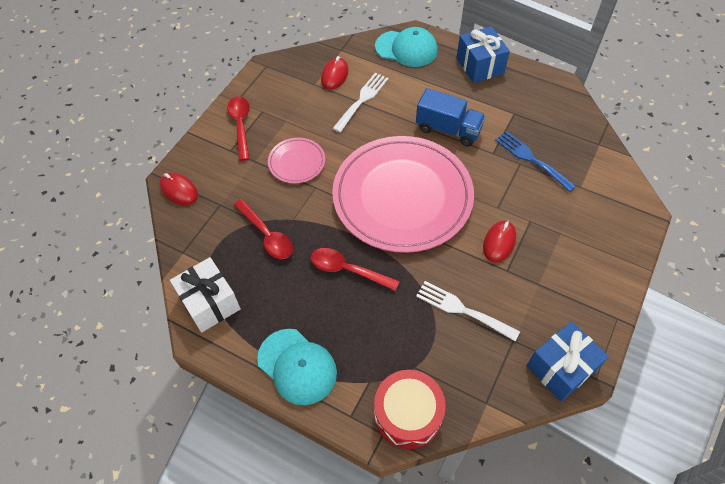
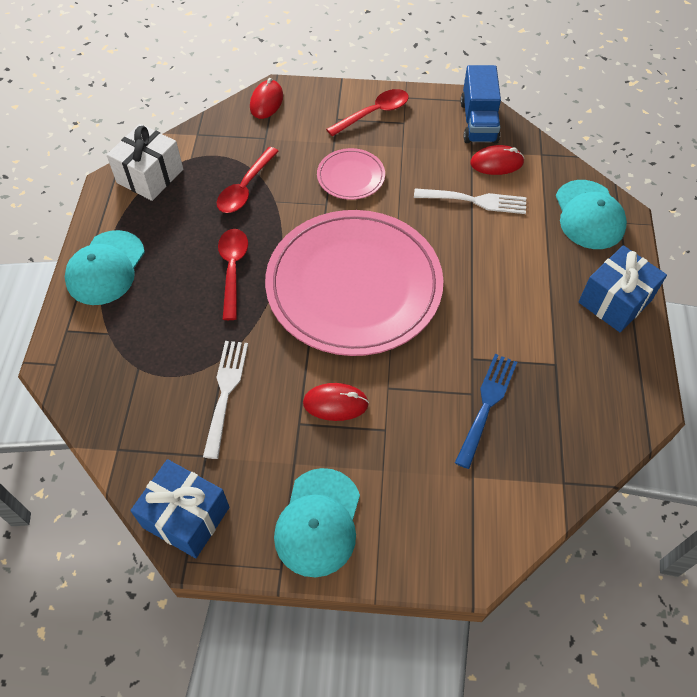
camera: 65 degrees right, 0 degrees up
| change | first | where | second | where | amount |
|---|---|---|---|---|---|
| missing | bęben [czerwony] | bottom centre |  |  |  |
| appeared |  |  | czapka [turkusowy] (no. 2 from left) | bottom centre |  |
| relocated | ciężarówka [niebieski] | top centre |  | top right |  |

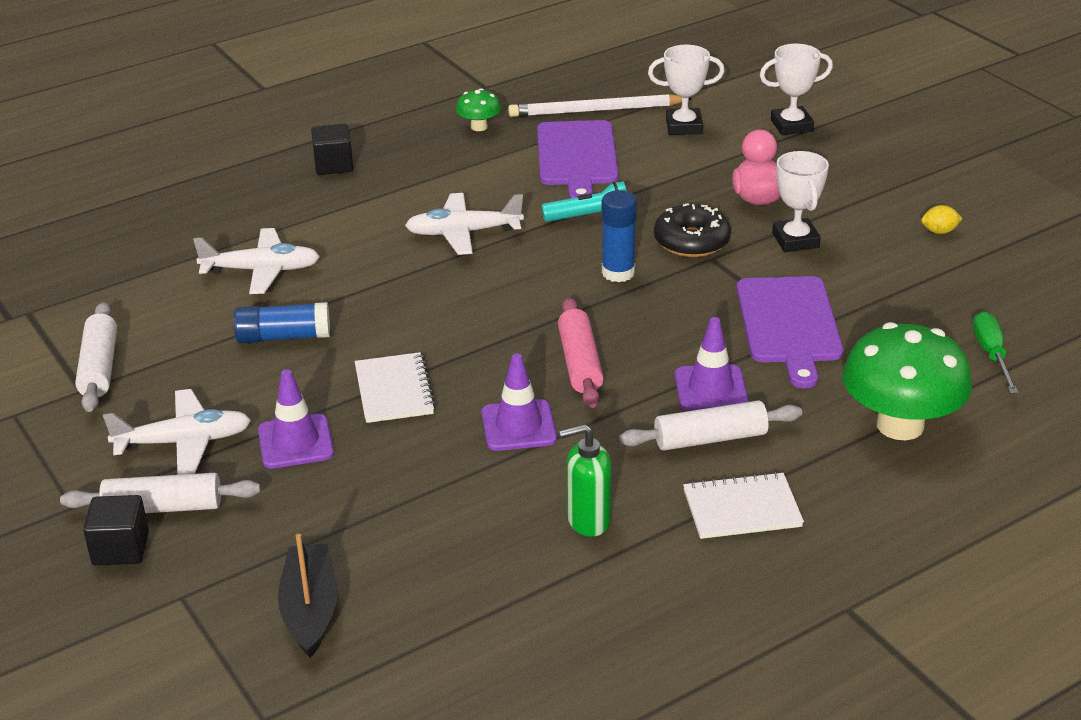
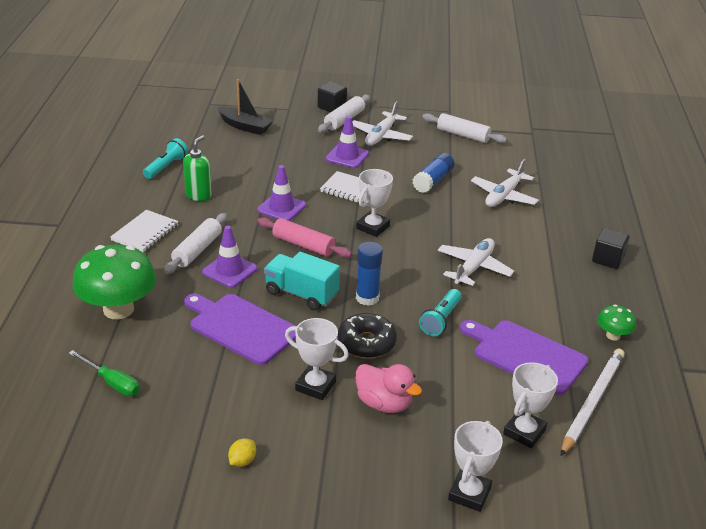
camera: 125 degrees right, 0 degrees up
| change | first | where | second | where | amount |
|---|---|---|---|---|---|
| appeared |  |  | latarka [turkusowy] (no. 1 from left) | top left |  |
| appeared |  |  | ciężarówka [turkusowy] | centre |  |
| appeared |  |  | puchar [biały] (no. 2 from left) | centre |  |

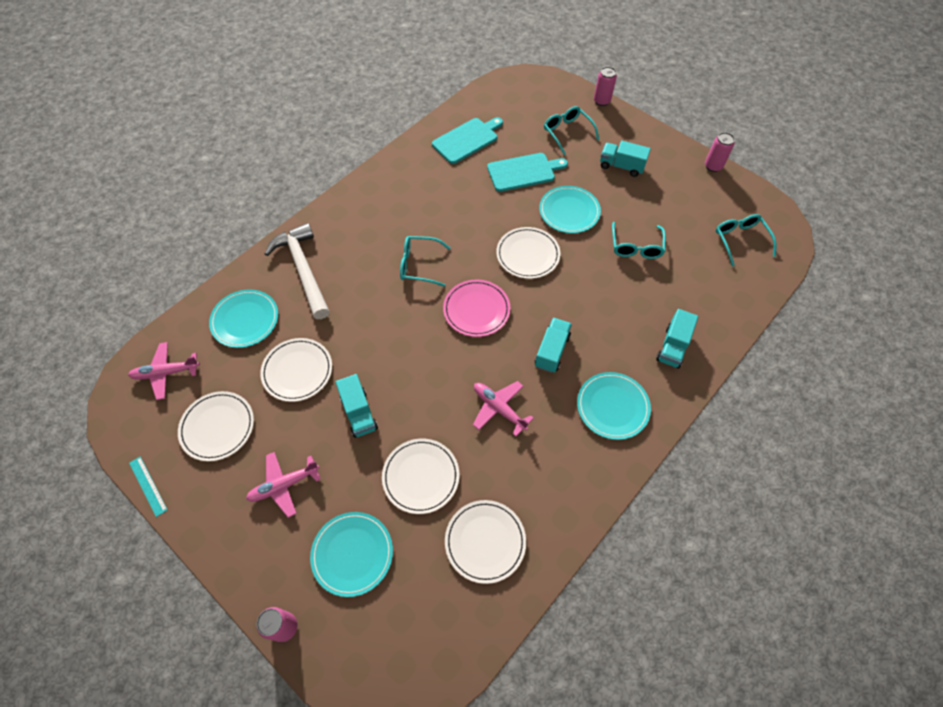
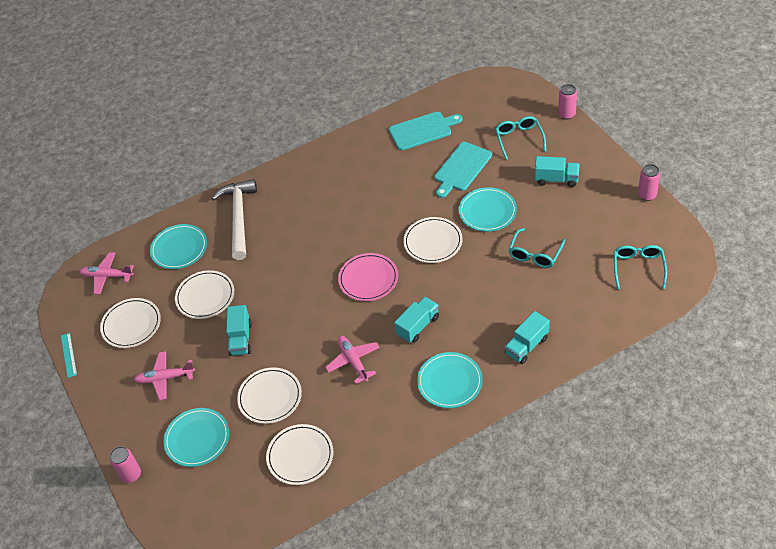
camera: 25 degrees right, 10 degrees down
| change | first | where | second | where | amount |
|---|---|---|---|---|---|
| missing | okulary [turkusowy] (no. 1 from left) | centre |  |  |  |
| spun | deska do krojenia [turkusowy] (no. 2 from left) | top centre |  | top centre | 120 degrees clockwise |
| spun | ciężarówka [turkusowy] (no. 3 from left in the first image) | top centre | ciężarówka [turkusowy] (no. 4 from left) | top right | 150 degrees clockwise |

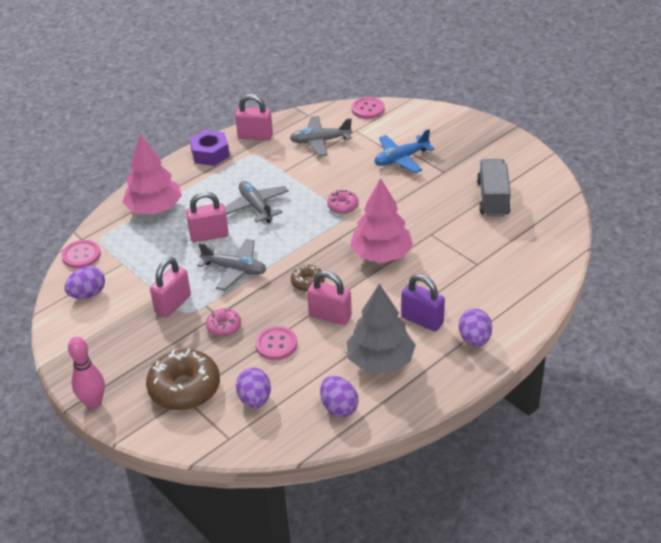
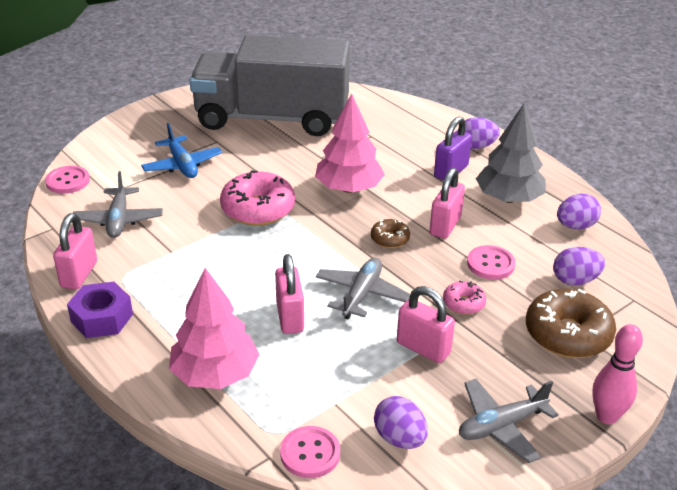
camera: 90 degrees left, 5 degrees down
| change | first | where | second | where | amount |
|---|---|---|---|---|---|
| relocated | samolot [szary] (no. 2 from left in the first image) | centre | samolot [szary] (no. 3 from left) | bottom right |  |
| size | donut [różowy] (no. 2 from left in the first image) | centre | donut [różowy] (no. 1 from left) | centre | x1.96 |
| size | ciężarówka [szary] | middle right |  | top centre | x2.13 |

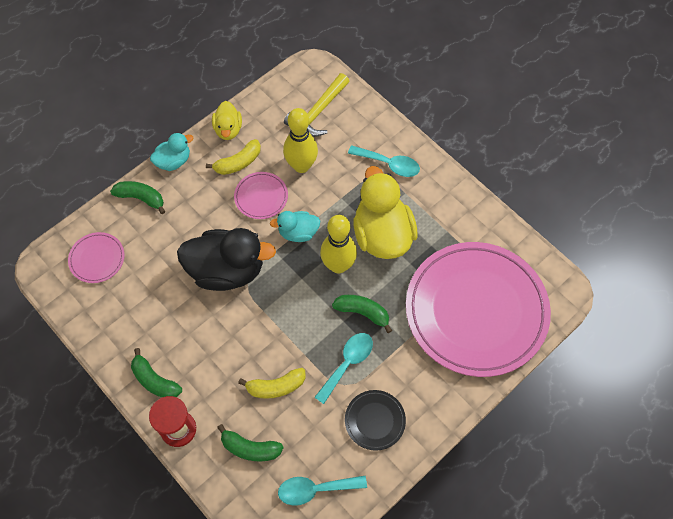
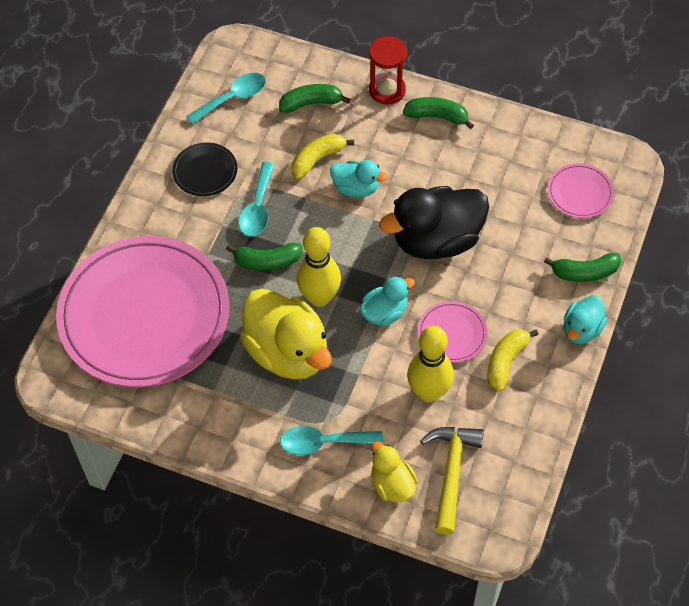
camera: 155 degrees right, 5 degrees down
| change | first | where | second | where | amount |
|---|---|---|---|---|---|
| appeared |  |  | kaczka [turkusowy] (no. 1 from left) | top centre |  |
| relocated | kaczka [żółty] (no. 1 from left in the first image) | top centre | kaczka [żółty] (no. 2 from left) | bottom centre |  |

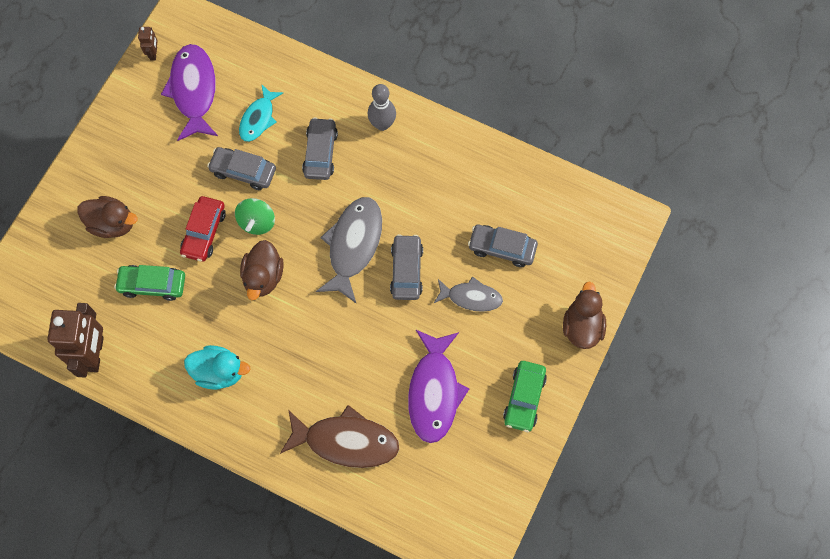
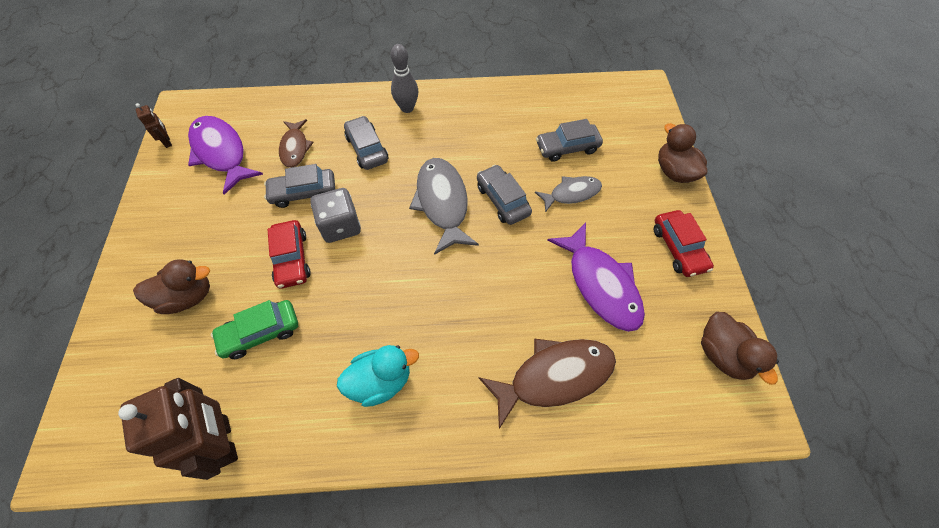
camera: 30 degrees left, 10 degrees down
| change | first | where | second | where | amount |
|---|---|---|---|---|---|
| relocated | kaczka [brązowy] (no. 2 from left in the first image) | middle left | kaczka [brązowy] (no. 3 from left) | middle right |  |
| exchanged | bączek [zielony] | middle left | kostka do gry [szary] | centre |  |
| colour | ryba [turkusowy] | top left | ryba [brązowy] (no. 1 from left) | top left |  |
| colour | samochód [zielony] (no. 2 from left) | bottom centre | samochód [czerwony] (no. 2 from left) | middle right |  |

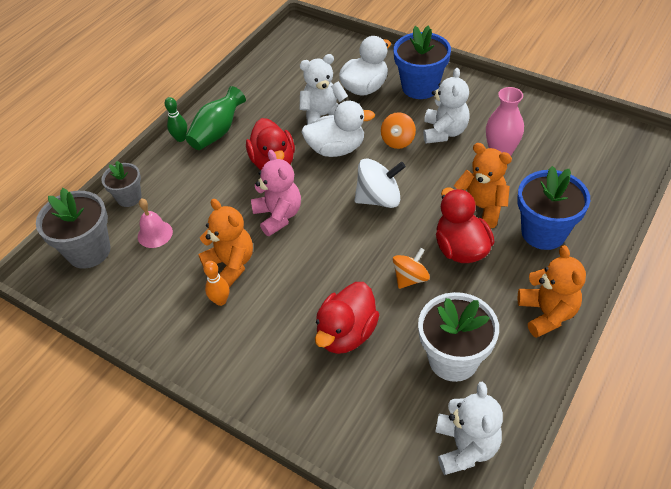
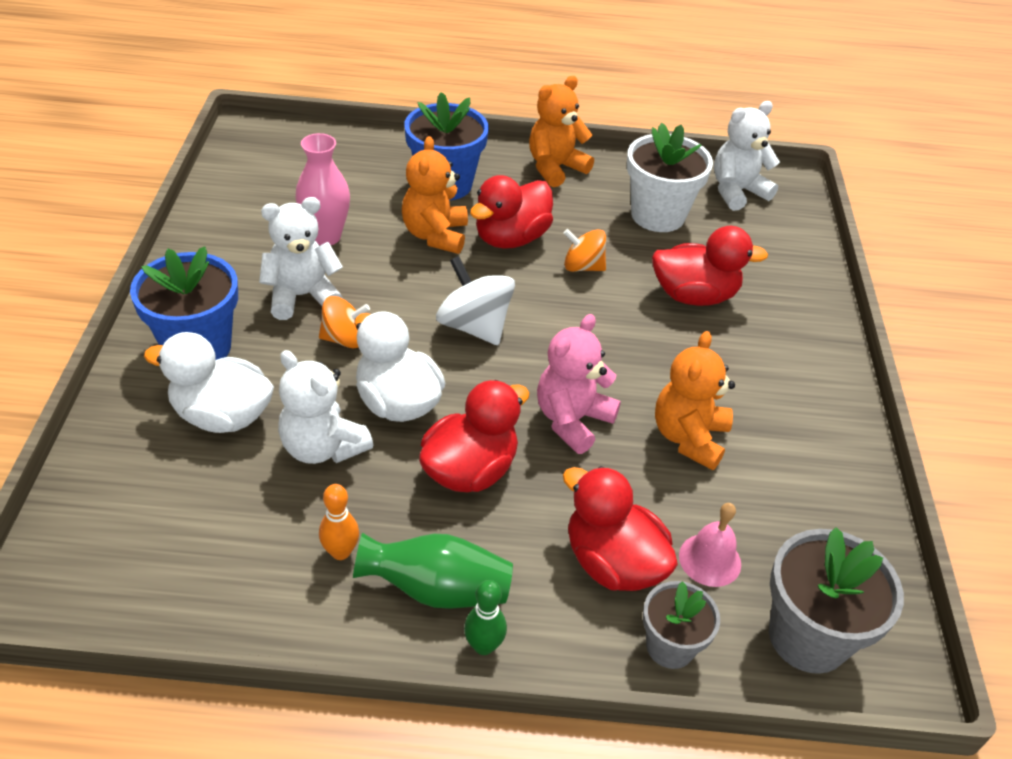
camera: 125 degrees left, 5 degrees down
| change | first | where | second | where | amount |
|---|---|---|---|---|---|
| appeared |  |  | kaczka [czerwony] (no. 3 from left) | bottom centre |  |
| relocated | kręgiel [pomarańczowy] | middle left |  | bottom centre |  |

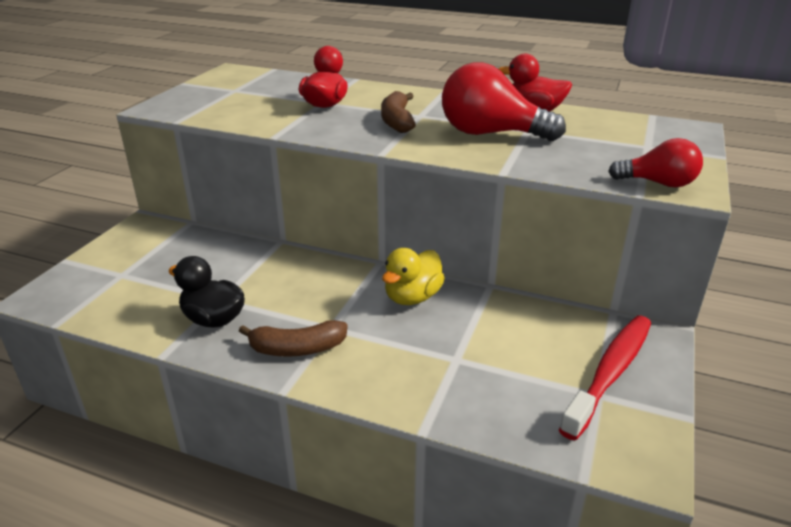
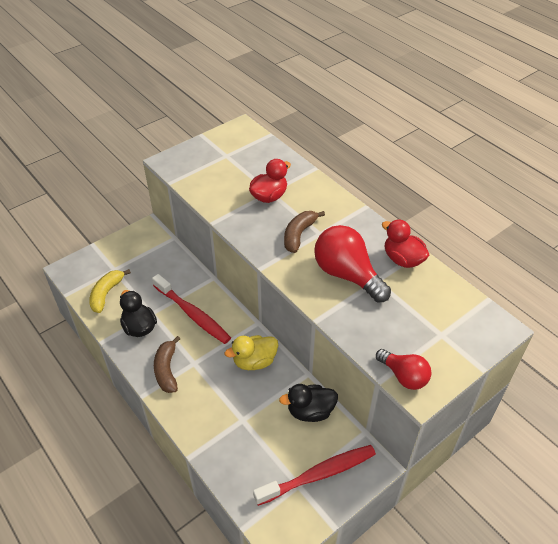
camera: 30 degrees right, 15 degrees up
| change | first | where | second | where | amount |
|---|---|---|---|---|---|
| appeared |  |  | banan [żółty] | middle left |  |
| appeared |  |  | szczoteczka do zębów [czerwony] (no. 1 from left) | centre |  |
| appeared |  |  | kaczka [czarny] (no. 2 from left) | bottom centre |  |
| spun | banan [brązowy] (no. 1 from left) | centre |  | bottom left | 60 degrees clockwise |

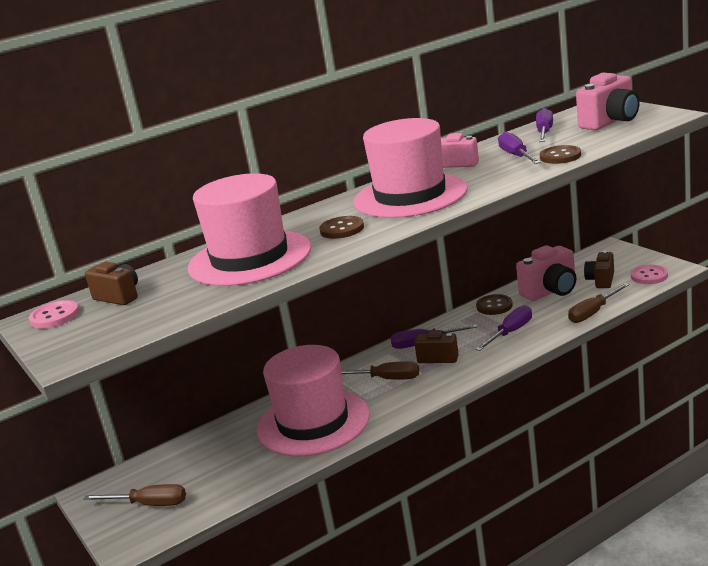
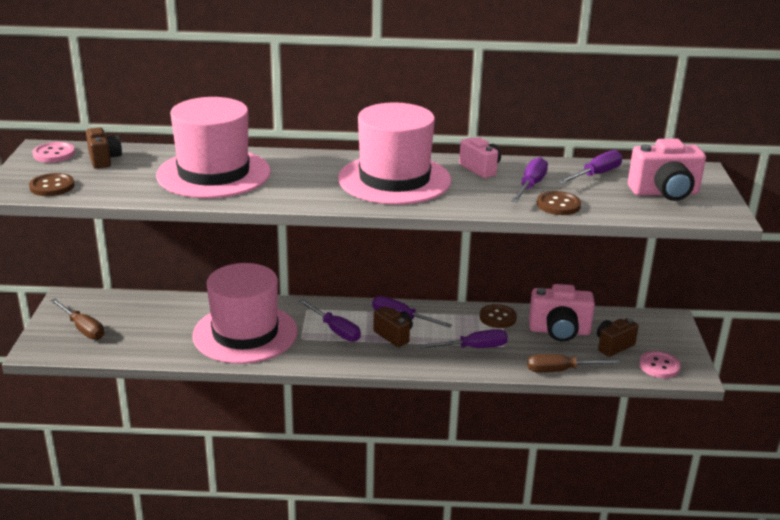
camera: 30 degrees right, 5 degrees up
| change | first | where | second | where | amount |
|---|---|---|---|---|---|
| relocated | guzik [brązowy] (no. 1 from left) | centre |  | middle left |  |
| colour | śrubokręt [brązowy] (no. 2 from left) | centre | śrubokręt [fioletowy] (no. 1 from left) | centre |  |

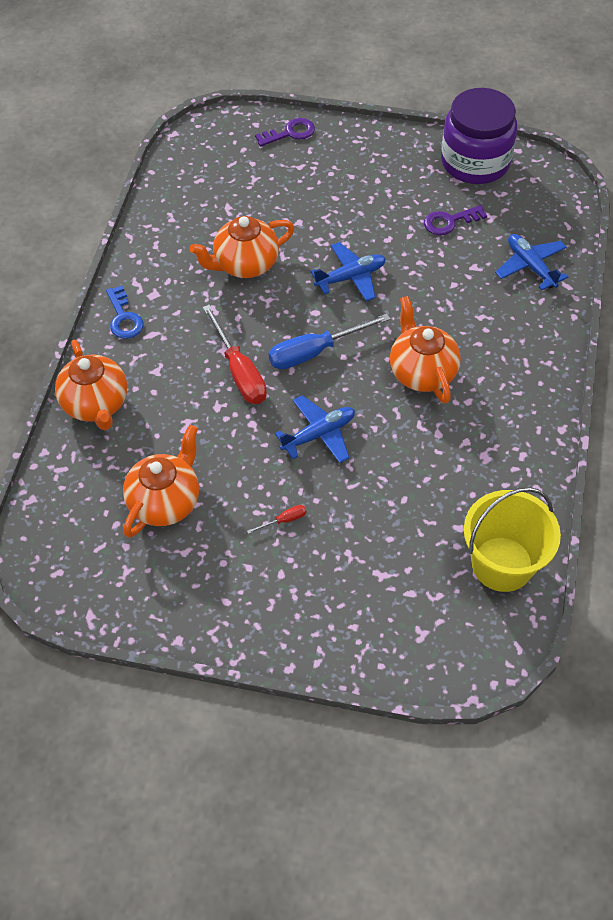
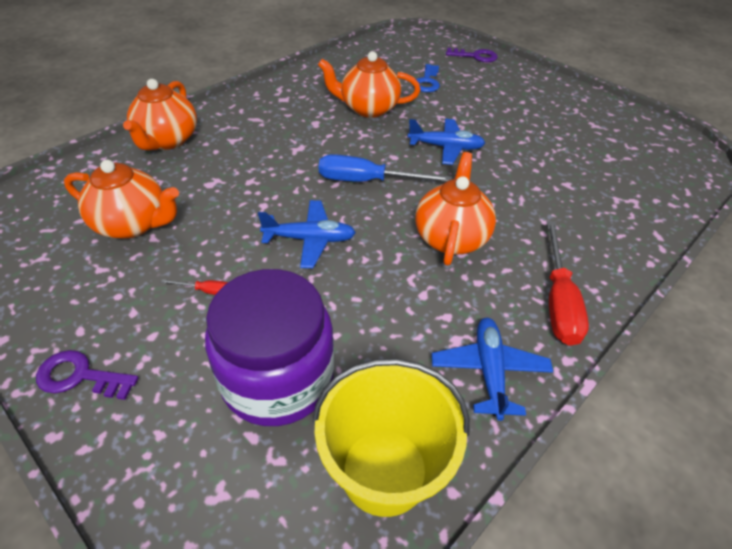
camera: 30 degrees right, 10 degrees down
| change | first | where | second | where | amount |
|---|---|---|---|---|---|
| relocated | klucz [niebieski] | middle left |  | top centre |  |
| relocated | śrubokręt [czerwony] (no. 1 from left in the first image) | centre | śrubokręt [czerwony] (no. 2 from left) | middle right |  |
| relocated | klucz [fioletowy] (no. 2 from left in the first image) | top right | klucz [fioletowy] (no. 1 from left) | bottom left |  |
| relocated | słoik [fioletowy] | top right |  | centre |  |
| relocated | samolot [niebieski] (no. 3 from left) | top right |  | bottom right |  |
| spun | imbryk [pomarańczowy] (no. 2 from left in the first image) | middle left | imbryk [pomarańczowy] (no. 1 from left) | middle left | 45 degrees clockwise |

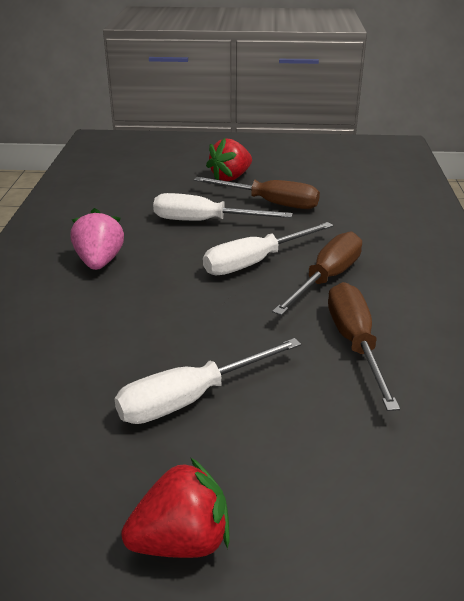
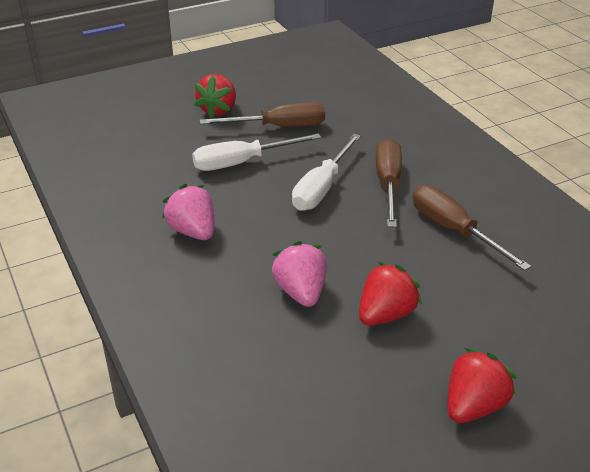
camera: 30 degrees left, 5 degrees up
| change | first | where | second | where | amount |
|---|---|---|---|---|---|
| appeared |  |  | truskawka [różowy] (no. 2 from left) | centre |  |
| exchanged | śrubokręt [biały] (no. 1 from left) | centre | truskawka [czerwony] (no. 2 from left) | centre |  |

